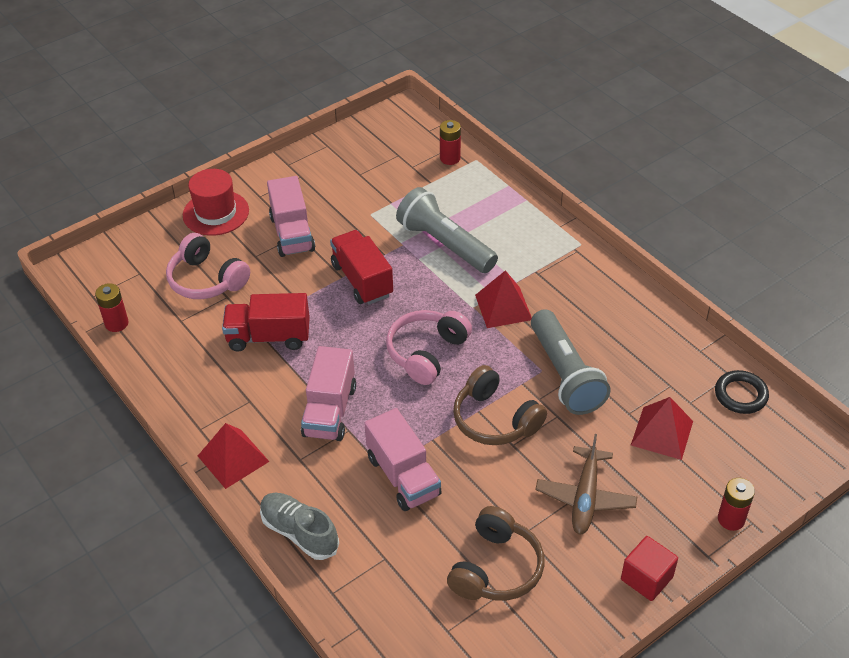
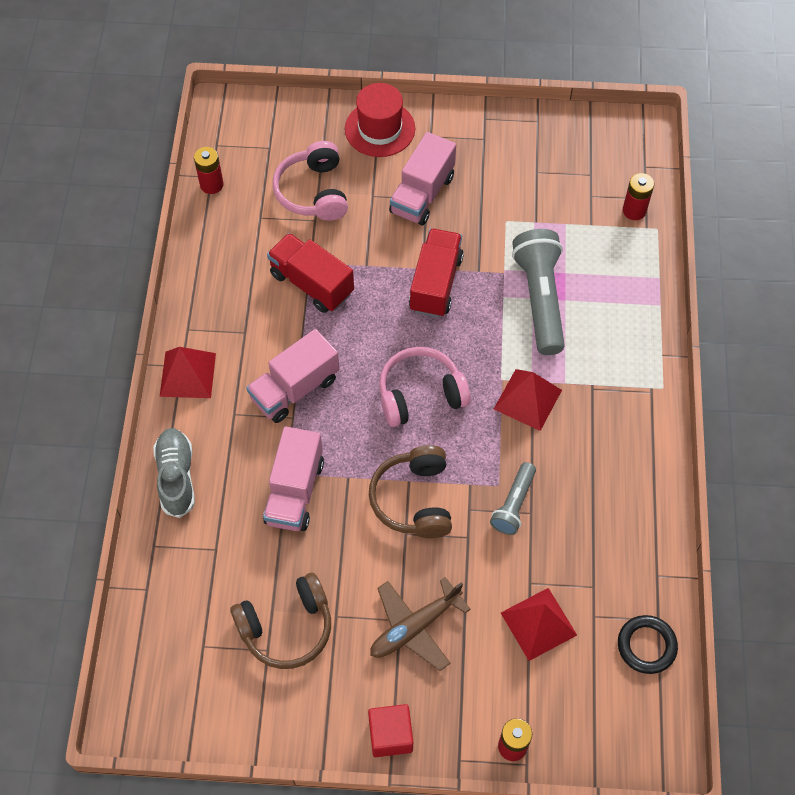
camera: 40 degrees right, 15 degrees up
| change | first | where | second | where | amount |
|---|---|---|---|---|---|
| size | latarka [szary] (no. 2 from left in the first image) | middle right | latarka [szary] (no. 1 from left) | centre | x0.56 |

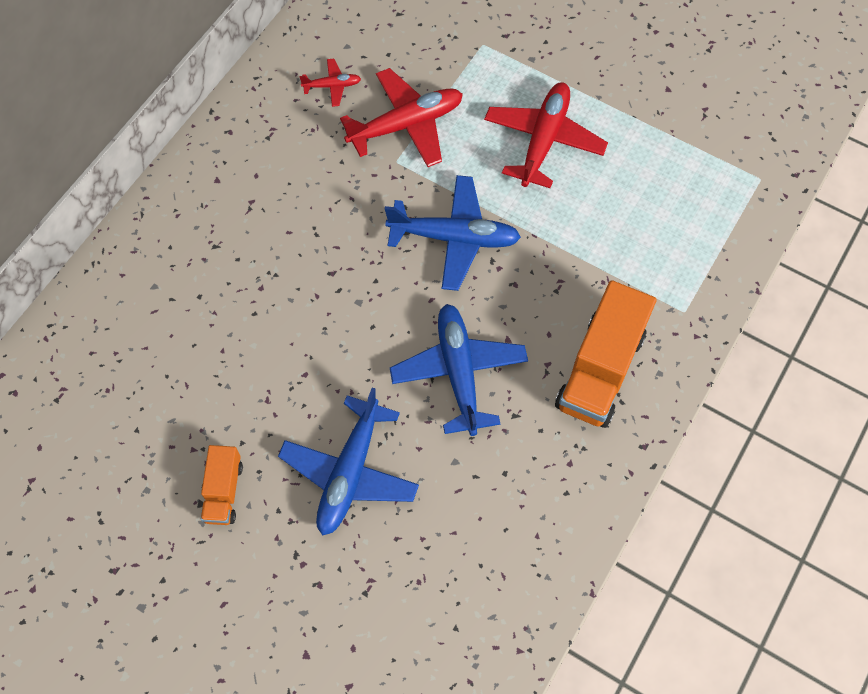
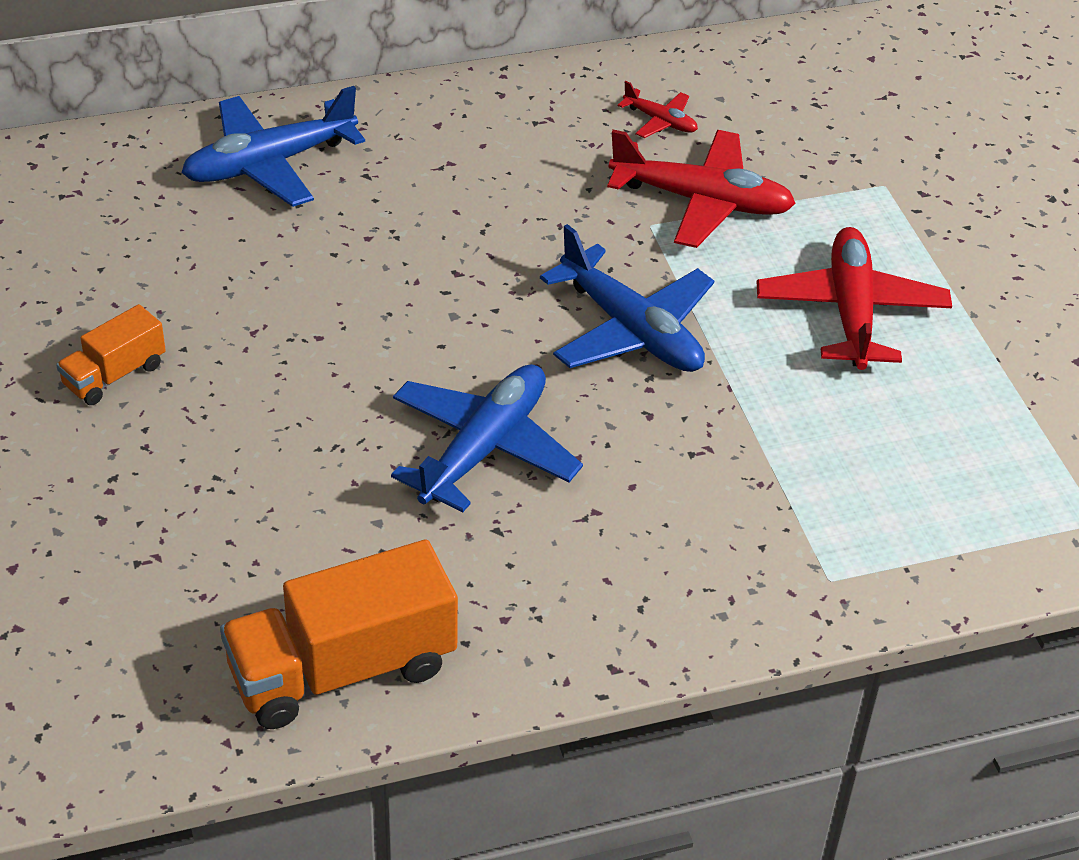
camera: 40 degrees right, 20 degrees down
| change | first | where | second | where | amount |
|---|---|---|---|---|---|
| relocated | samolot [niebieski] (no. 1 from left) | centre |  | top left |  |
| relocated | ciężarówka [pomarańczowy] (no. 2 from left) | middle right |  | bottom left |  |
| spun | samolot [czerwony] (no. 3 from left) | top centre |  | middle right | 60 degrees counterclockwise |

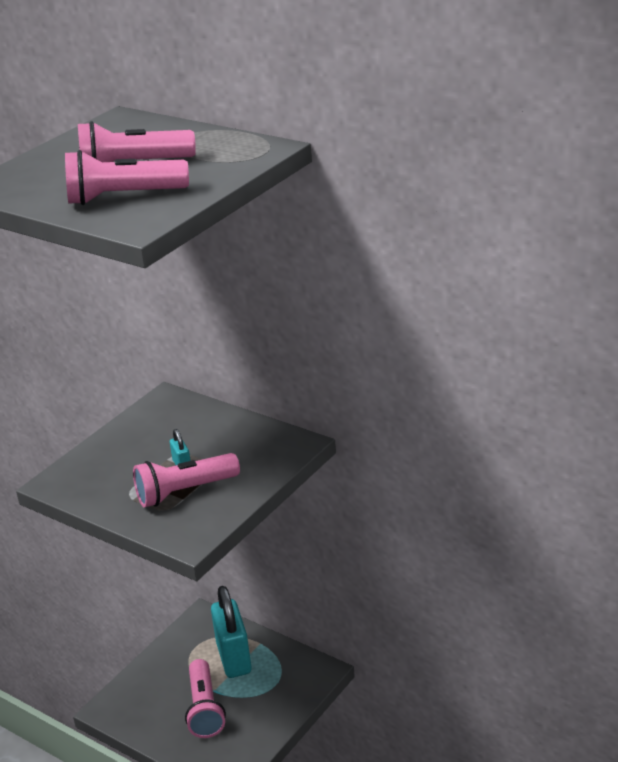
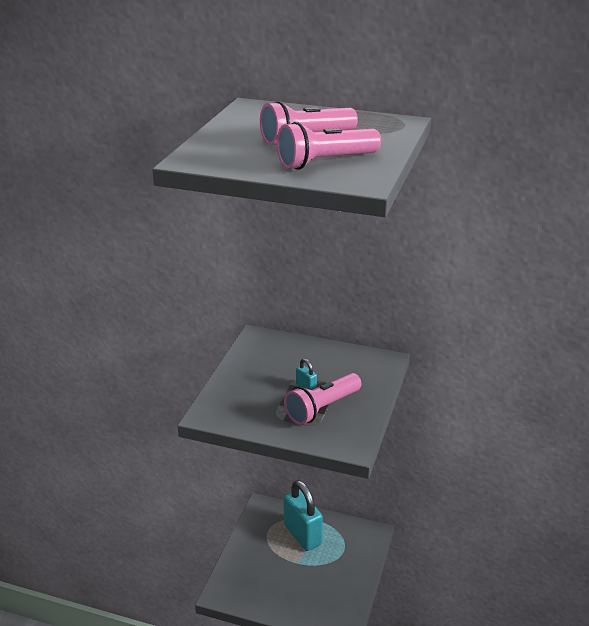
camera: 20 degrees left, 0 degrees up
| change | first | where | second | where | amount |
|---|---|---|---|---|---|
| missing | latarka [różowy] (no. 4 from left) | bottom left |  |  |  |

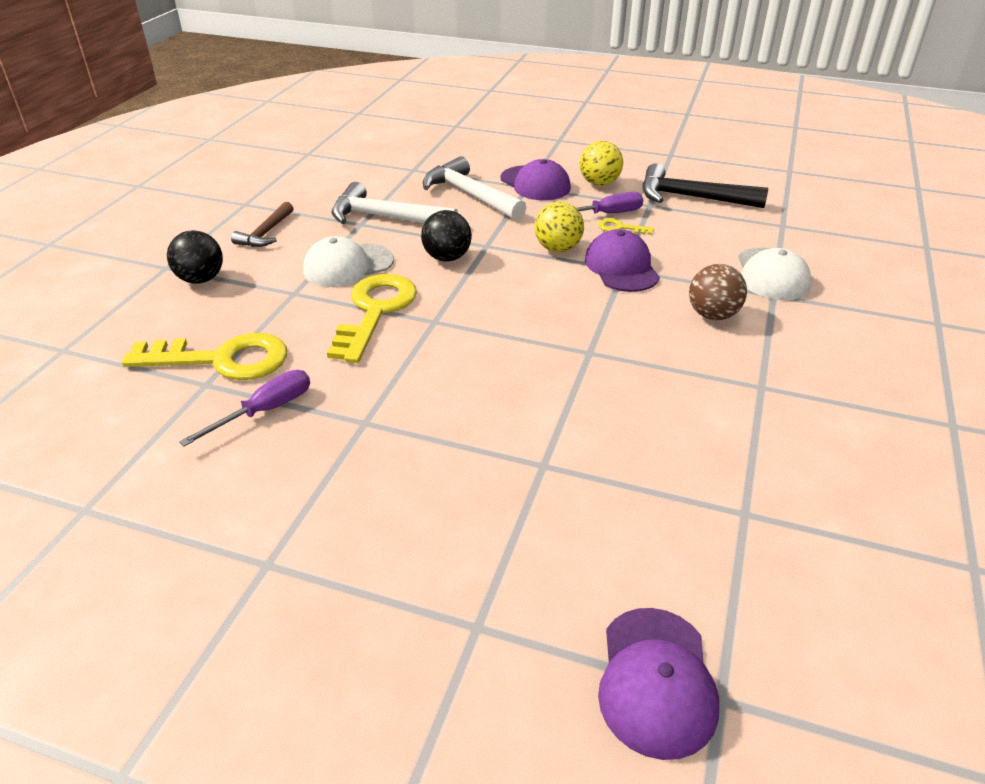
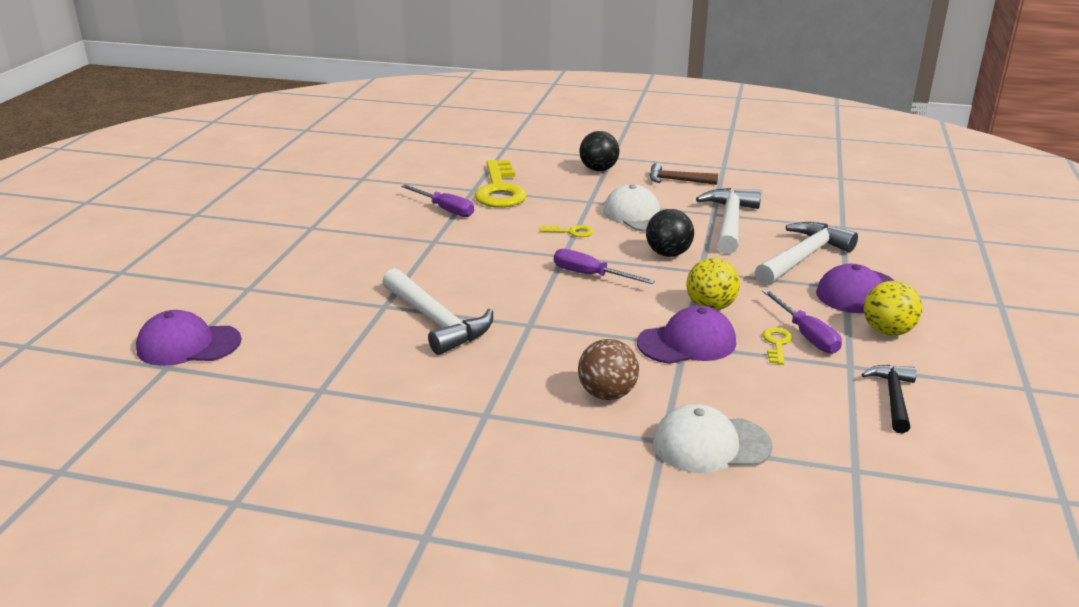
camera: 85 degrees right, 10 degrees down
| change | first | where | second | where | amount |
|---|---|---|---|---|---|
| appeared |  |  | młotek [biały] (no. 1 from left) | centre |  |
| appeared |  |  | śrubokręt [fioletowy] (no. 2 from left) | centre |  |
| size | klucz [żółty] (no. 2 from left) | centre |  | centre | x0.44 |
| size | młotek [czarny] | top right |  | middle right | x0.61 |

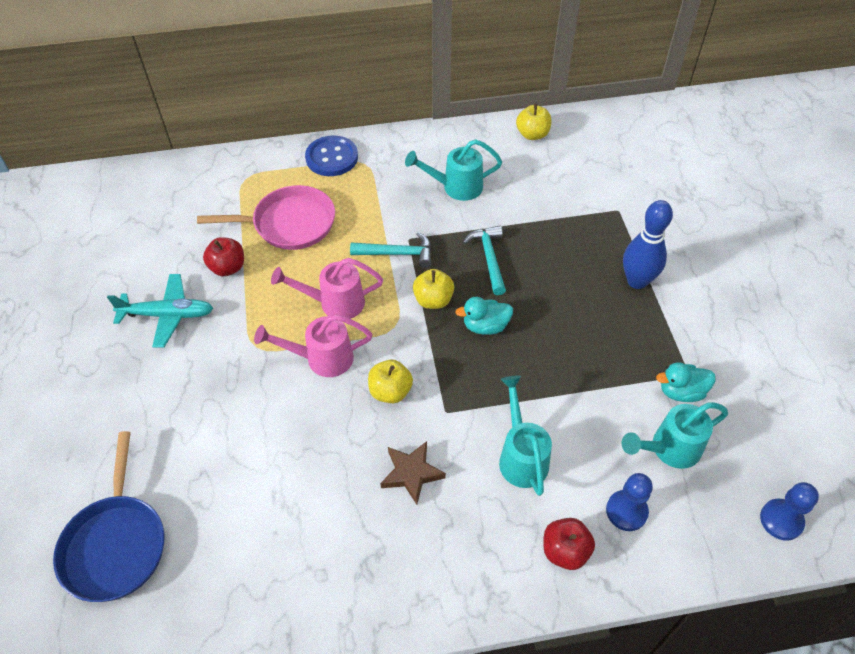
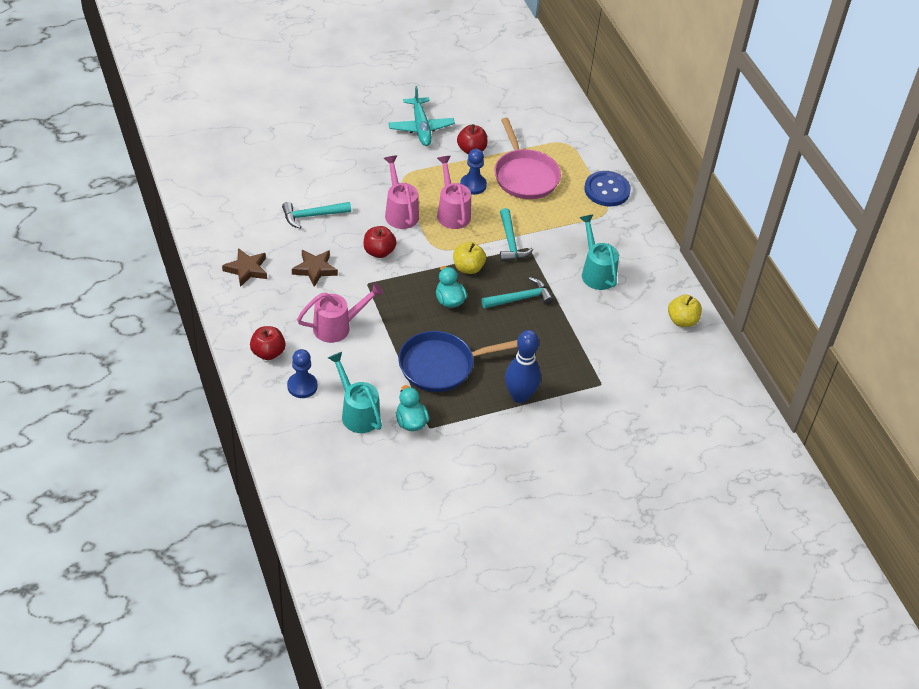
camera: 75 degrees right, 5 degrees down
| change | first | where | second | where | amount |
|---|---|---|---|---|---|
| appeared |  |  | gwiazda [brązowy] (no. 1 from left) | middle left |  |
| appeared |  |  | młotek [turkusowy] (no. 1 from left) | top centre |  |
| relocated | patelnia [niebieski] | bottom left |  | centre |  |
| relocated | pionek [niebieski] (no. 2 from left) | bottom right |  | top centre |  |
| colour | jabłko [żółty] (no. 1 from left) | centre | jabłko [czerwony] (no. 2 from left) | centre |  |
| colour | konewka [turkusowy] (no. 2 from left) | bottom centre | konewka [różowy] (no. 1 from left) | centre |  |

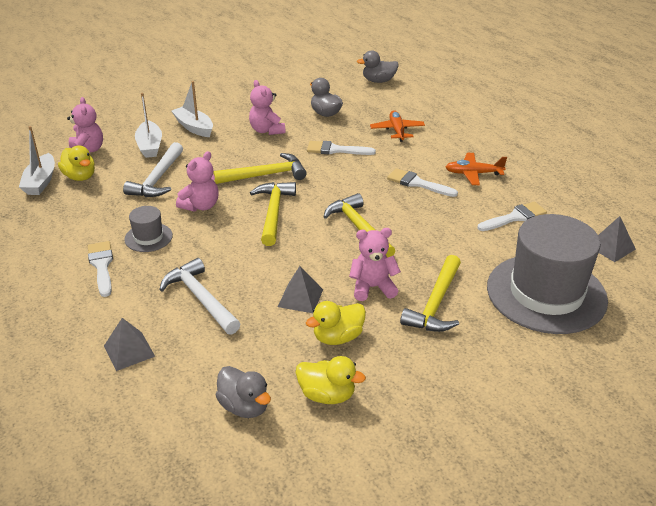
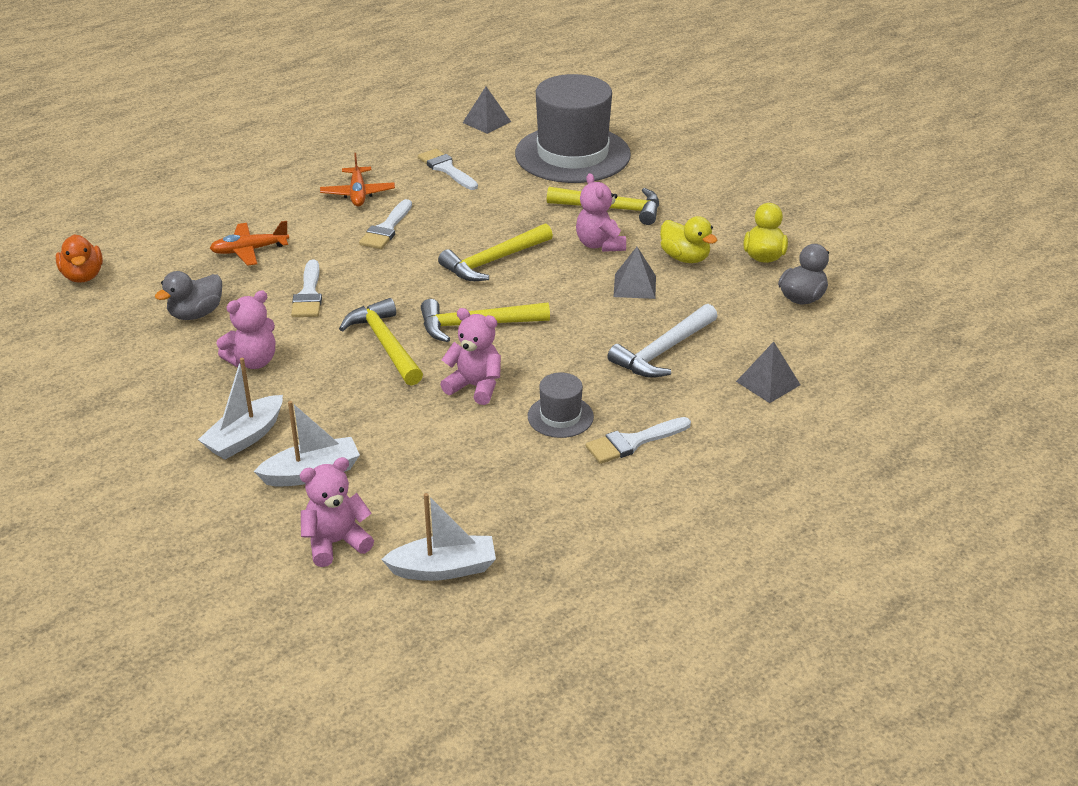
camera: 100 degrees left, 0 degrees up
| change | first | where | second | where | amount |
|---|---|---|---|---|---|
| missing | kaczka [żółty] (no. 1 from left) | top left |  |  |  |
| missing | młotek [biały] (no. 1 from left) | middle left |  |  |  |
| colour | kaczka [szary] (no. 3 from left) | top centre | kaczka [pomarańczowy] | top left |  |

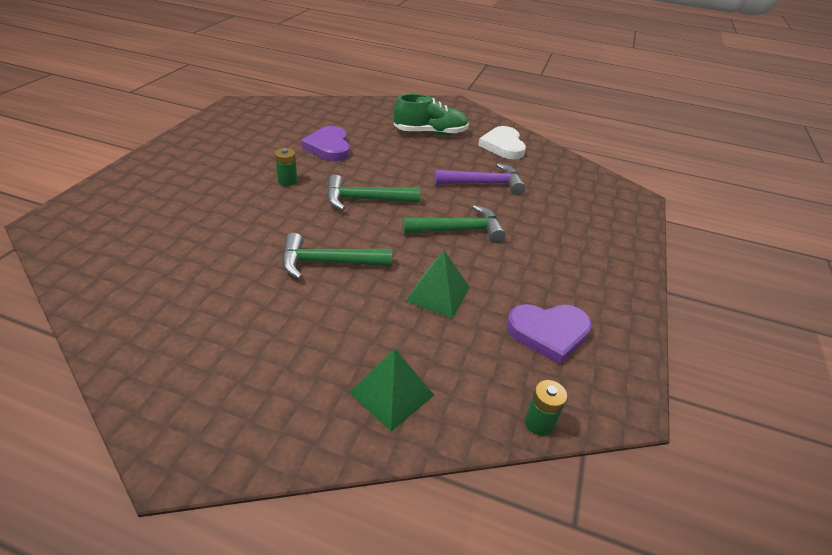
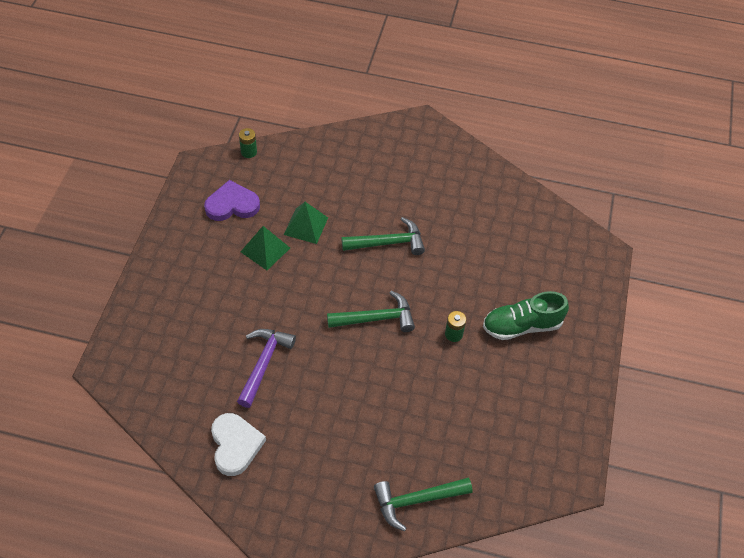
camera: 175 degrees right, 15 degrees up
| change | first | where | second | where | amount |
|---|---|---|---|---|---|
| missing | serce [fioletowy] (no. 1 from left) | top centre |  |  |  |
| relocated | piramida [zielony] (no. 1 from left) | bottom centre |  | centre |  |
| relocated | but [zielony] | top centre |  | middle right |  |
| relocated | młotek [zielony] (no. 3 from left) | centre |  | bottom centre |  |
| spun | młotek [fioletowy] | top centre |  | centre | 120 degrees clockwise |

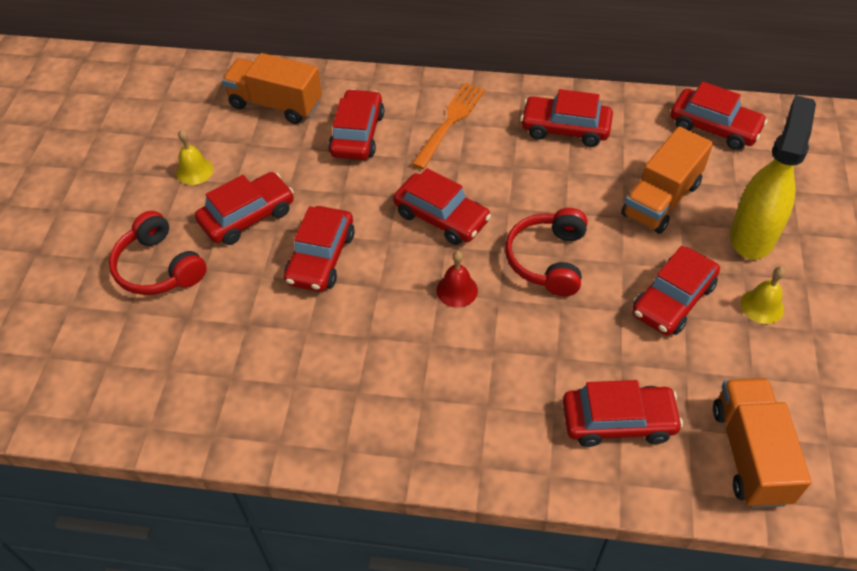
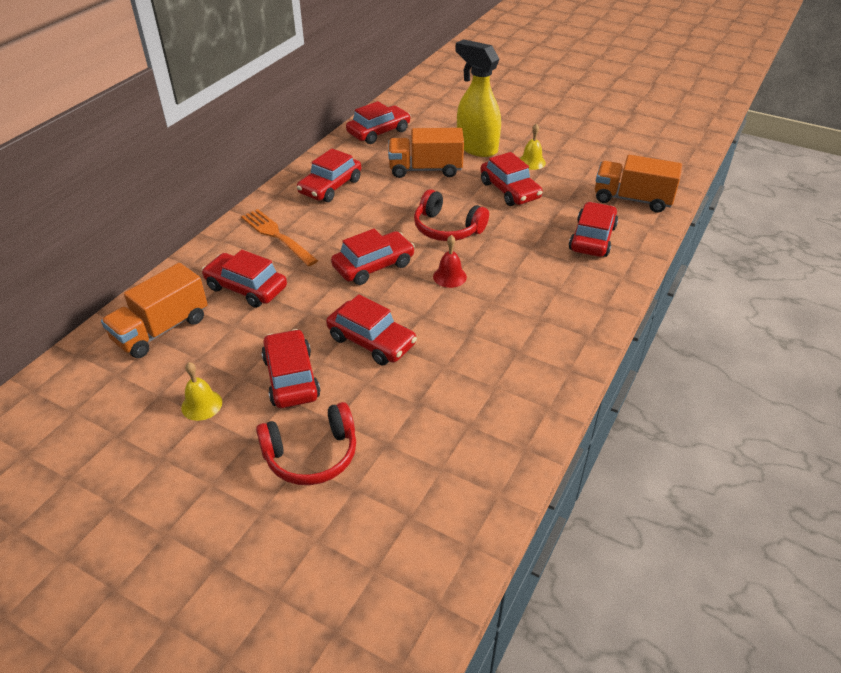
camera: 70 degrees left, 10 degrees down
| change | first | where | second | where | amount |
|---|---|---|---|---|---|
| spun | ciężarówka [pomarańczowy] (no. 2 from left) | top right |  | top centre | 120 degrees clockwise |

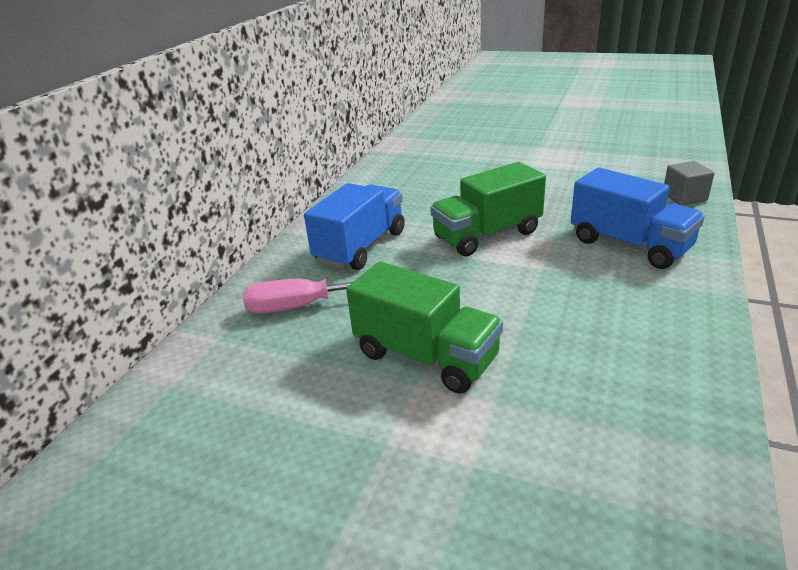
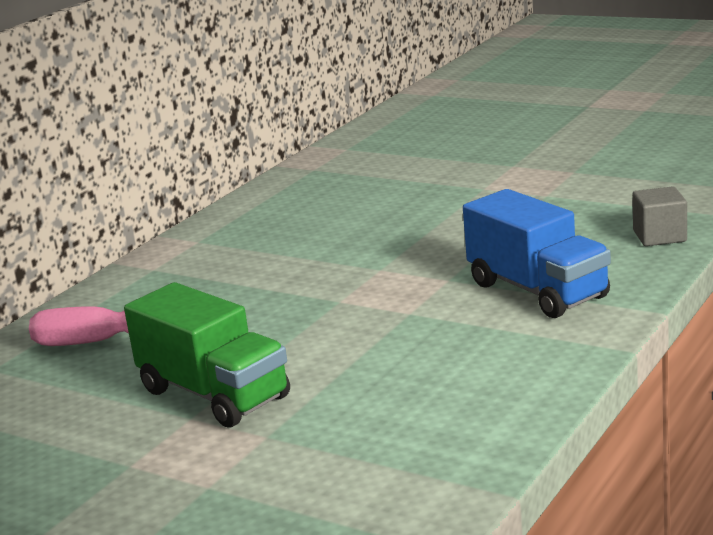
camera: 10 degrees right, 10 degrees down
| change | first | where | second | where | amount |
|---|---|---|---|---|---|
| missing | ciężarówka [niebieski] (no. 1 from left) | centre |  |  |  |
| missing | ciężarówka [zielony] (no. 2 from left) | centre |  |  |  |

